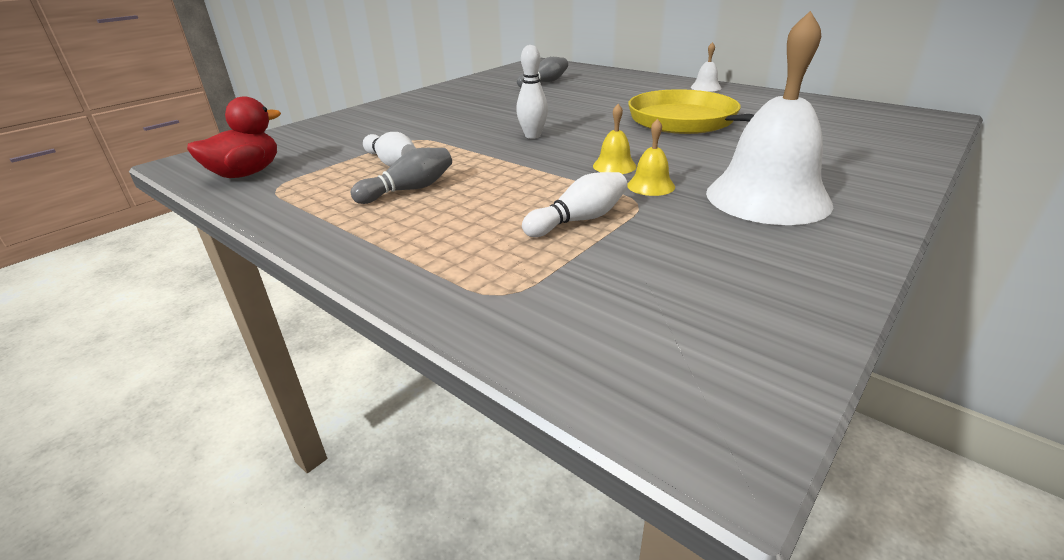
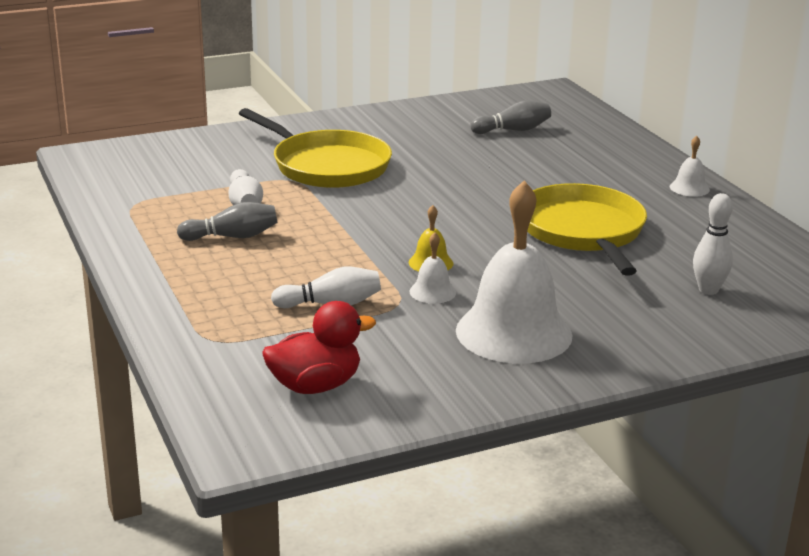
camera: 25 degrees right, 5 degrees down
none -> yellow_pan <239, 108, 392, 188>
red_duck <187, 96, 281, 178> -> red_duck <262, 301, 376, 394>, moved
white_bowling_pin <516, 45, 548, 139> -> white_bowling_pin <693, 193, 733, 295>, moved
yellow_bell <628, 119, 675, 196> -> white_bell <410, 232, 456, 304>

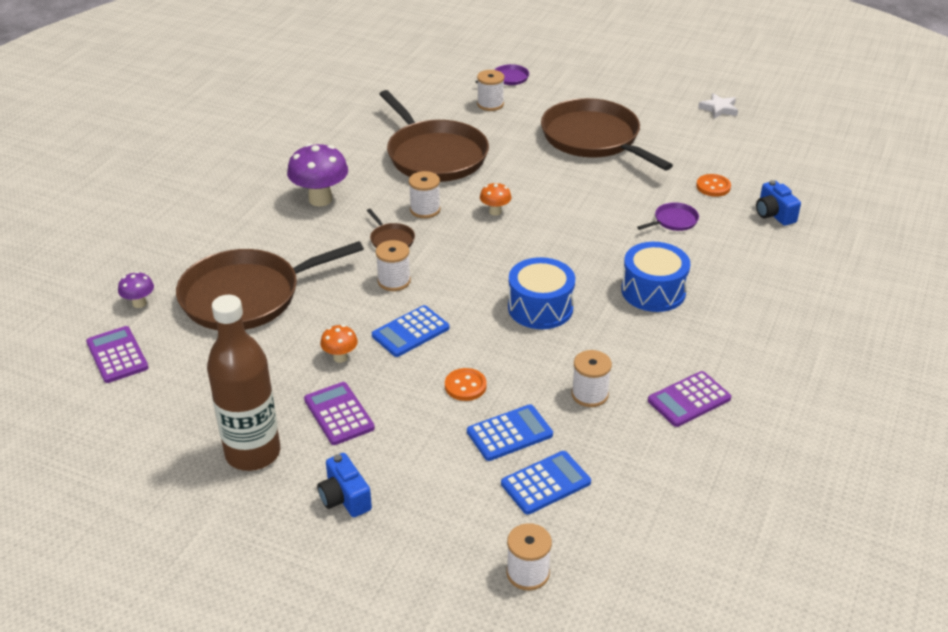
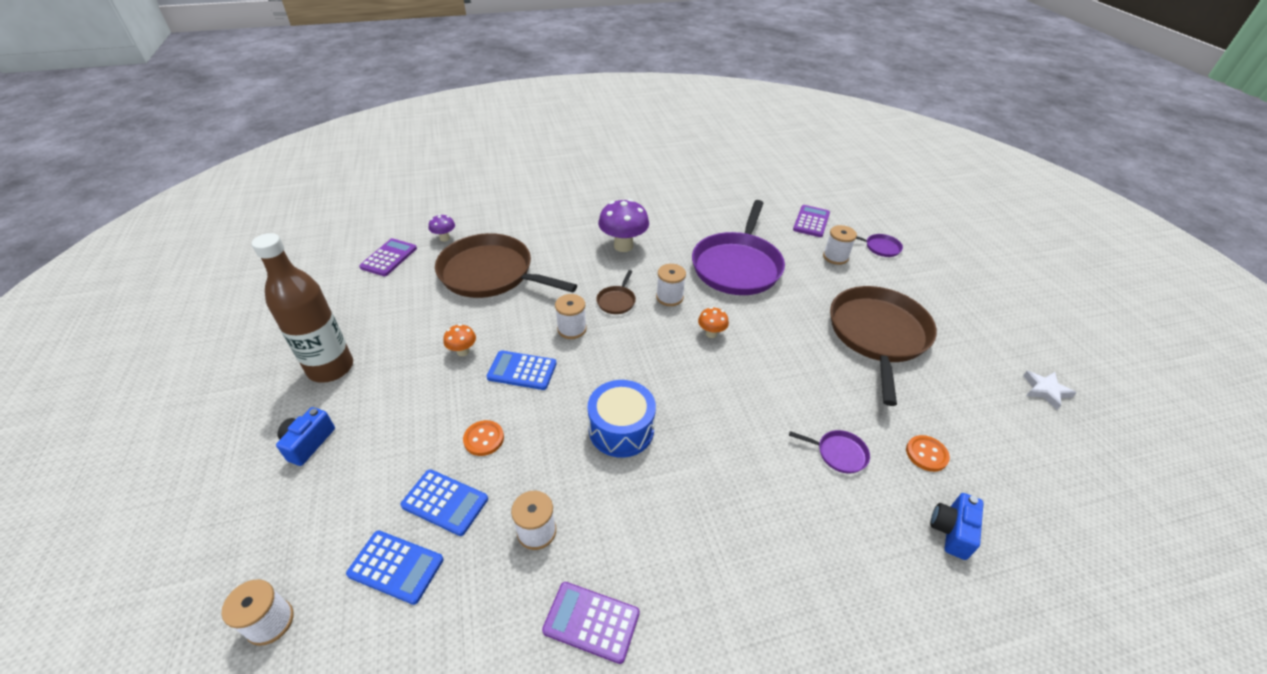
camera: 50 degrees right, 5 degrees up
blue_drum <621, 242, 691, 312> -> none
purple_calculator <304, 382, 375, 445> -> purple_calculator <793, 205, 830, 237>, moved
brown_pan <379, 90, 489, 182> -> purple_pan <692, 200, 785, 295>

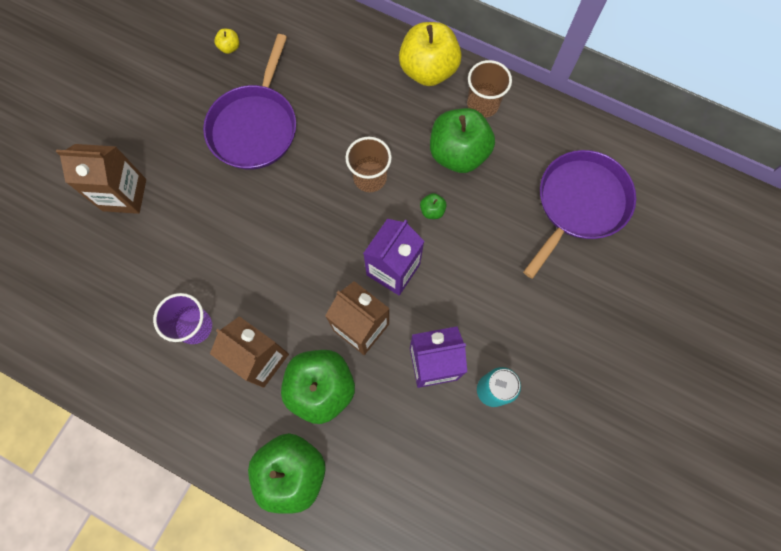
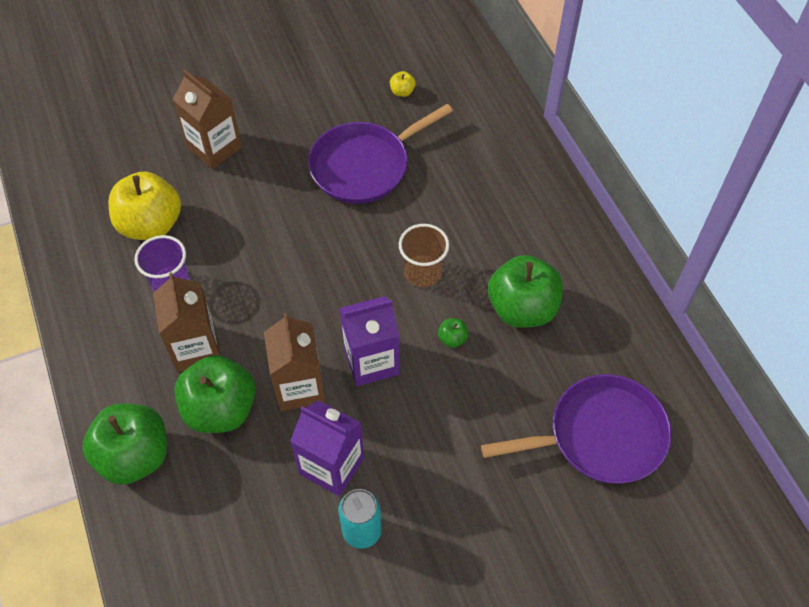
camera: 40 degrees right, 15 degrees down
brown_cup <467, 60, 512, 118> -> none
yellow_apple <399, 22, 462, 86> -> yellow_apple <108, 172, 181, 240>, moved

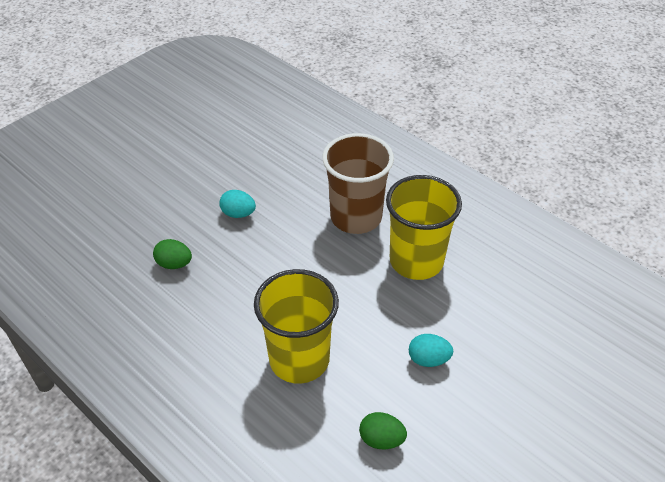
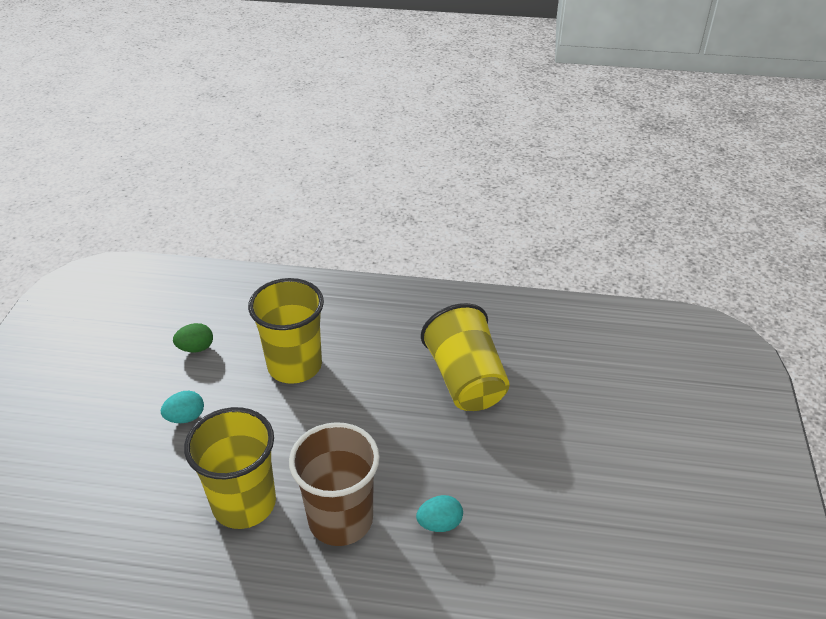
camera: 145 degrees right, 5 degrees down
turquoise_egg <219, 190, 256, 218> -> turquoise_egg <416, 495, 463, 532>, moved
green_egg <153, 239, 192, 269> -> yellow_cup <421, 303, 510, 411>

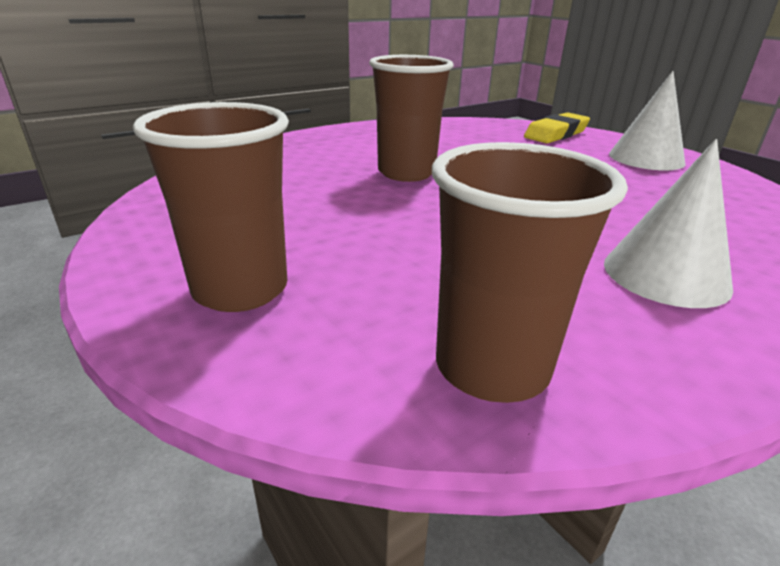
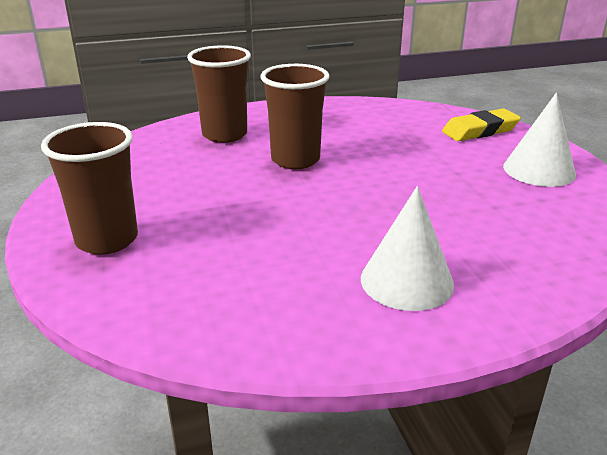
camera: 20 degrees right, 0 degrees up
brown_cup <432, 142, 628, 403> -> brown_cup <187, 45, 251, 143>, moved

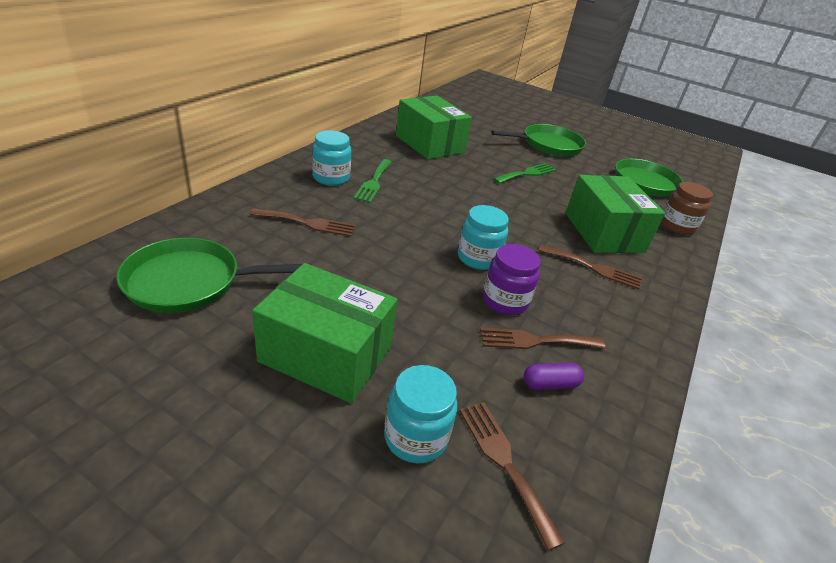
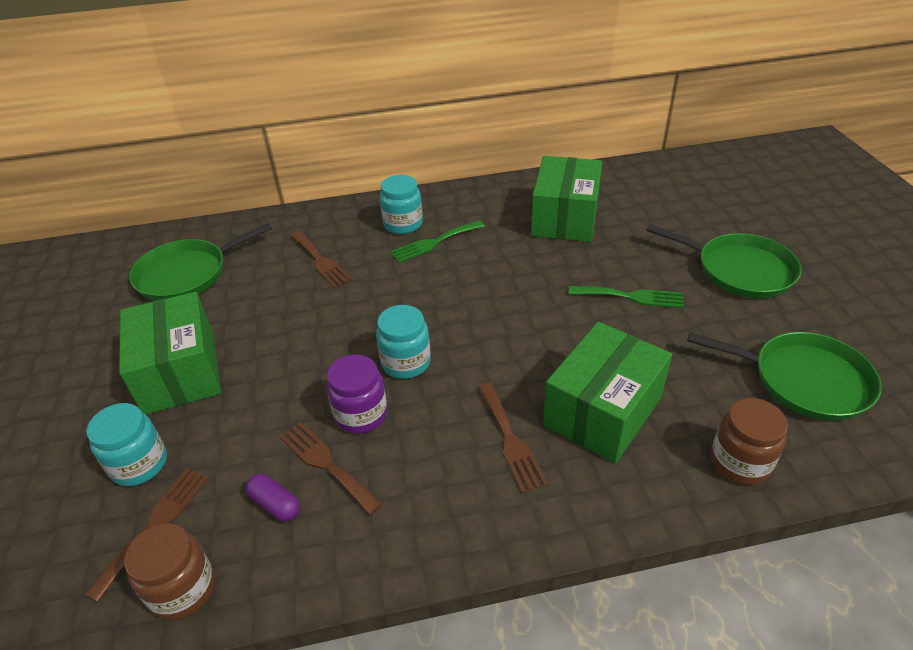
camera: 55 degrees right, 5 degrees up
none -> brown_jar <124, 523, 215, 620>
green_pan <116, 238, 302, 313> -> green_pan <129, 223, 272, 301>, 75 degrees counterclockwise

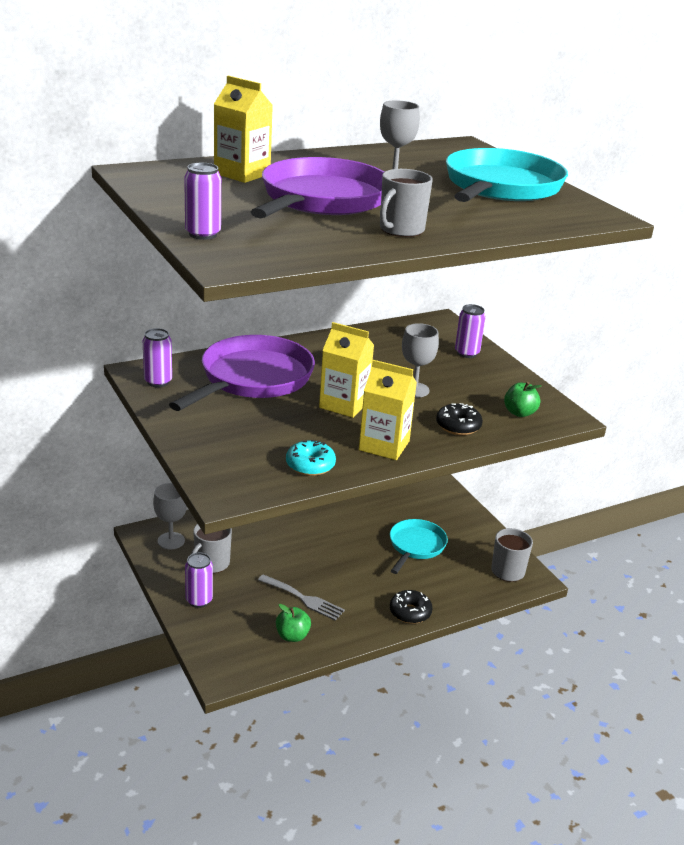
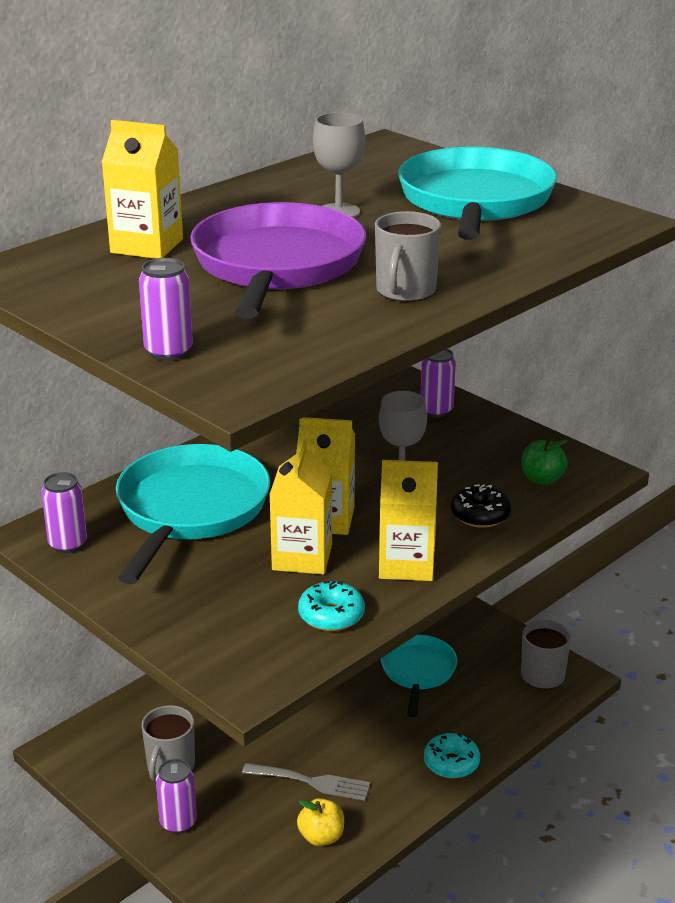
camera: 15 degrees left, 0 degrees up
grey_goblet <153, 483, 187, 549> -> none
none -> yellow_carton <269, 441, 332, 575>
purple_pan <169, 335, 315, 411> -> turquoise_pan <116, 444, 270, 584>
green_apple <276, 604, 311, 642> -> yellow_apple <297, 798, 344, 846>
black_donut <390, 590, 433, 624> -> turquoise_donut <424, 733, 480, 778>

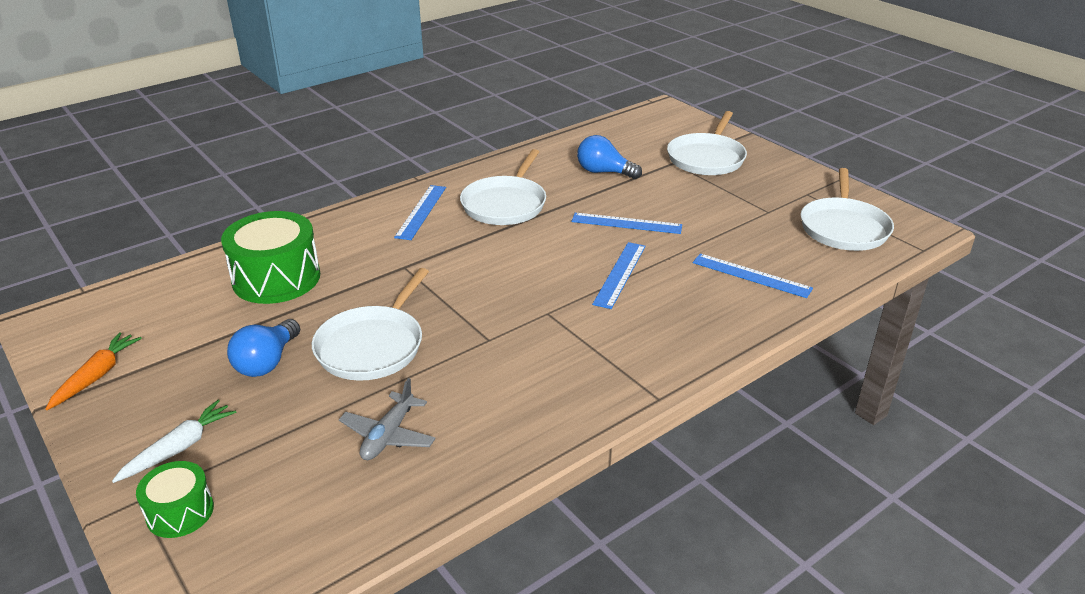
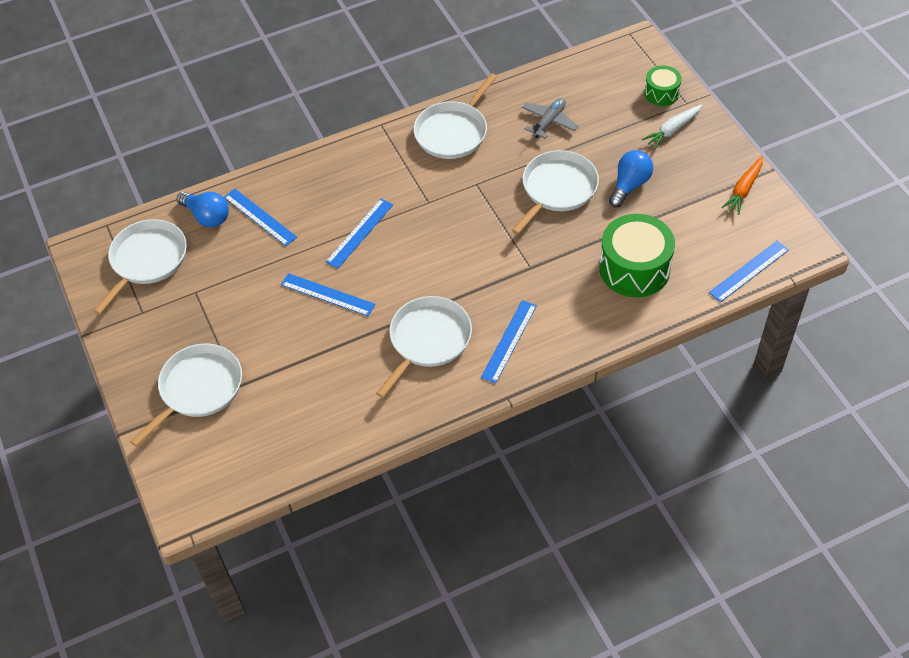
camera: 165 degrees left, 20 degrees up
none -> white_pan <414, 73, 497, 159>
none -> blue_ruler <709, 241, 789, 302>
blue_light_bulb <577, 135, 642, 179> -> blue_light_bulb <177, 191, 229, 227>, moved

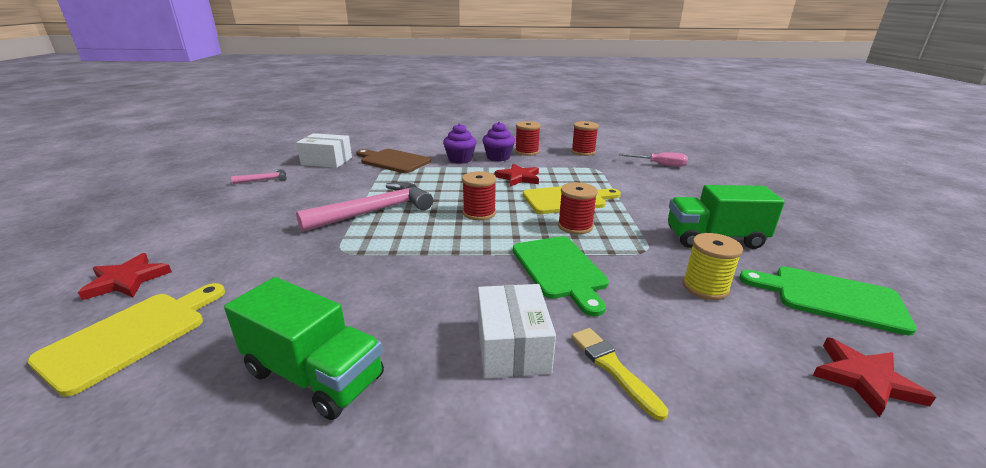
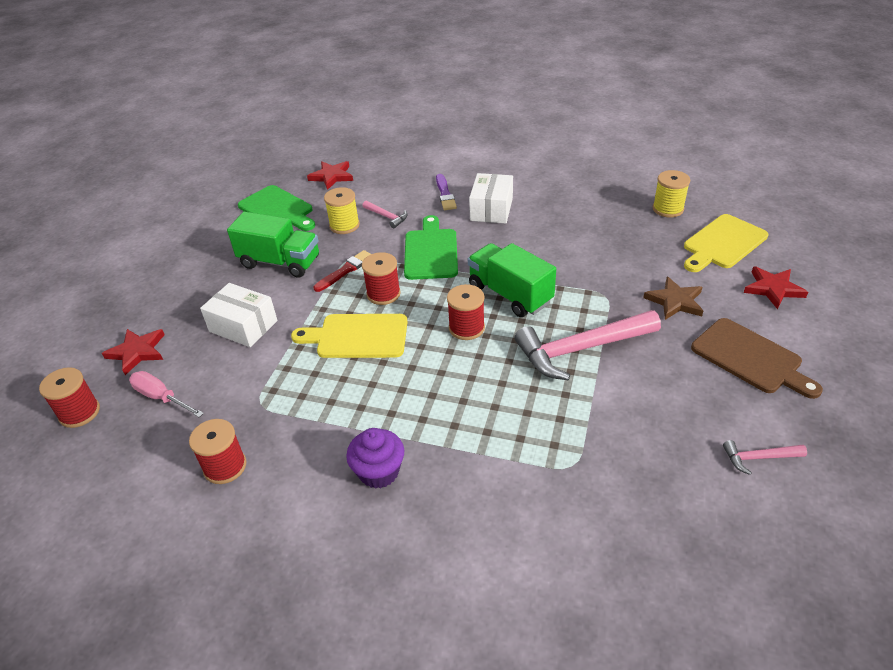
camera: 160 degrees left, 15 degrees up
purple_cupcake <443, 123, 477, 164> -> none
none -> red_brush <313, 250, 371, 292>
none -> pink_hammer <363, 201, 408, 228>
none -> brown_star <643, 276, 703, 320>
none -> yellow_spool <653, 170, 690, 217>
green_truck <224, 277, 384, 420> -> green_truck <468, 243, 556, 317>, moved
white_box <296, 133, 352, 168> -> white_box <200, 283, 277, 347>, moved
brown_cutting_board <356, 149, 431, 173> -> brown_cutting_board <691, 318, 823, 399>, moved
red_star <495, 164, 539, 186> -> red_star <102, 329, 165, 375>, moved
red_spool <515, 121, 541, 156> -> red_spool <39, 367, 100, 428>, moved
yellow_brush <571, 328, 669, 421> -> purple_brush <436, 174, 457, 210>

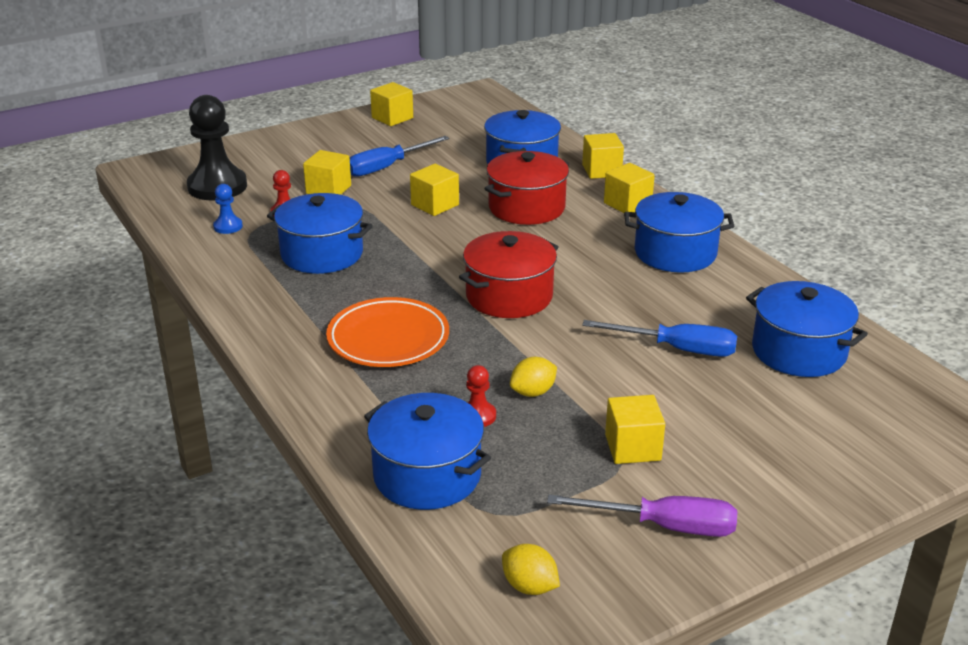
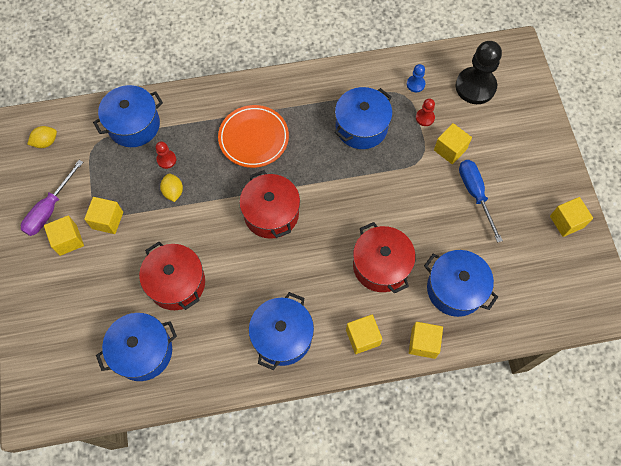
camera: 110 degrees right, 35 degrees up
yellow_cube <410, 164, 459, 216> -> yellow_cube <44, 215, 84, 256>, moved
blue_screwdriver <582, 320, 737, 357> -> red_pot <139, 242, 205, 310>

